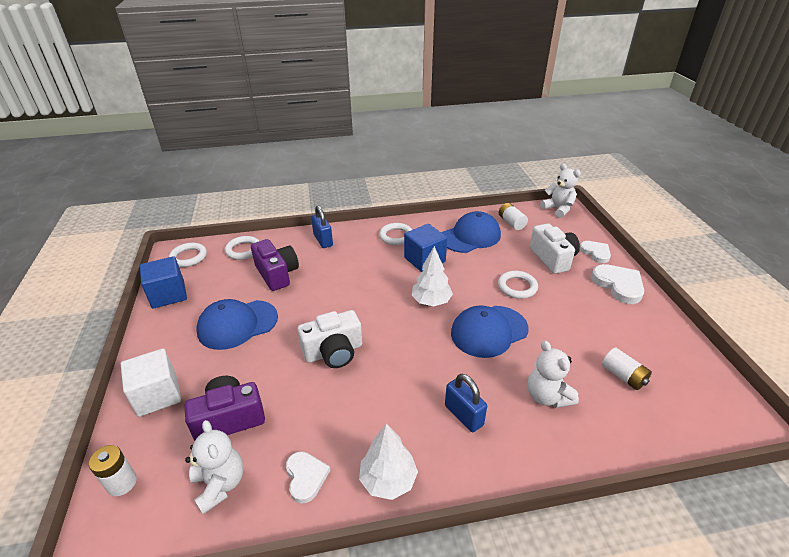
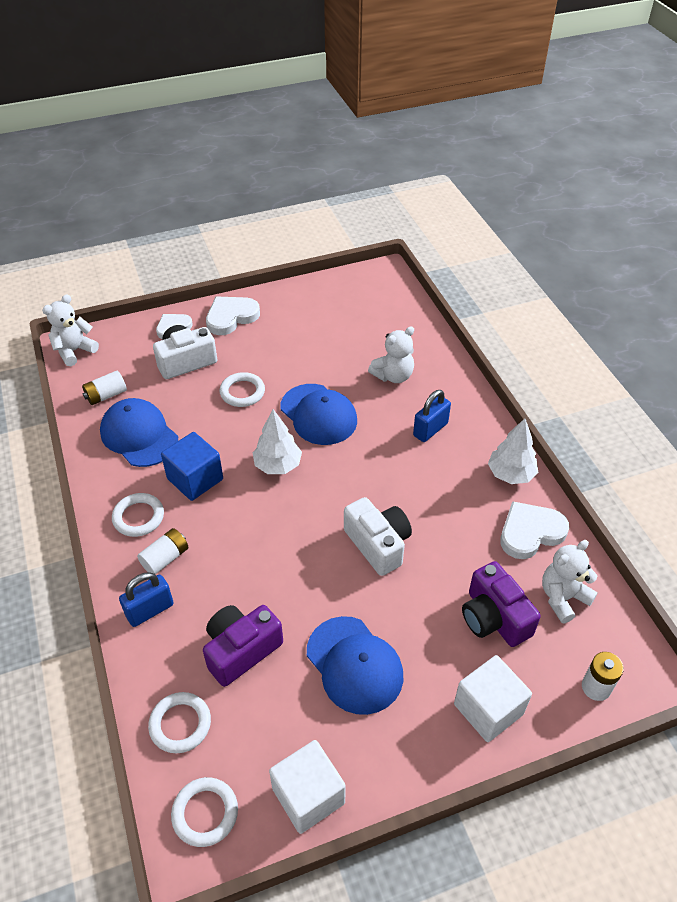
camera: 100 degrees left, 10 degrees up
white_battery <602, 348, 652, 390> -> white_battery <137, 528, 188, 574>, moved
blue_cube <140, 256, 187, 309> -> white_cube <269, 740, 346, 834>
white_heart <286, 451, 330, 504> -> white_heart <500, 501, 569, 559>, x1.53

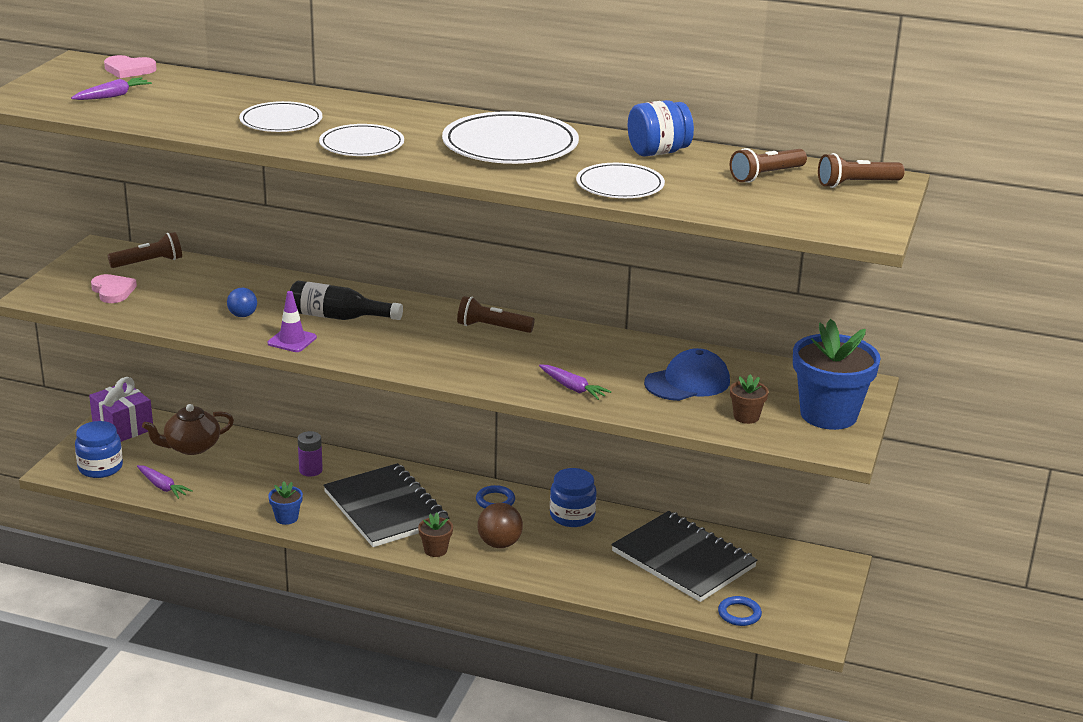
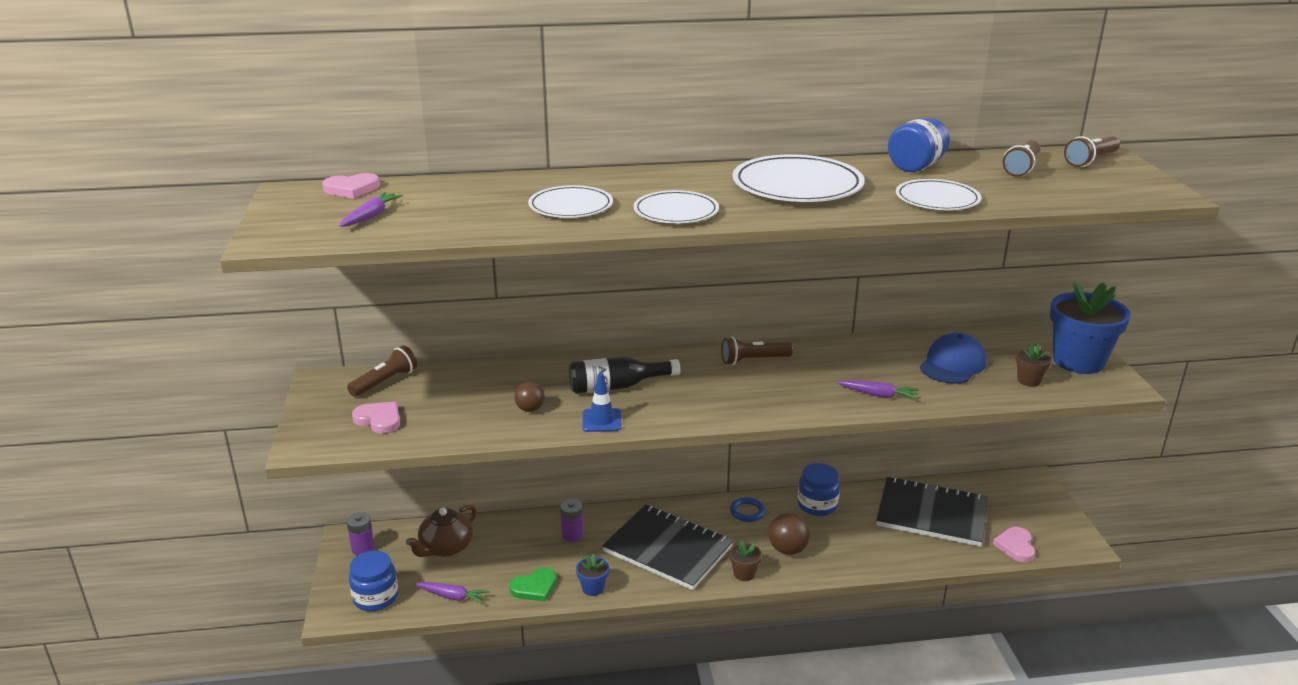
camera: 25 degrees left, 0 degrees up
none -> green_heart <509, 567, 557, 602>
purple_gift <89, 377, 153, 442> -> purple_battery <347, 512, 375, 556>
blue_ring <718, 596, 762, 626> -> pink_heart <993, 527, 1035, 562>
blue_ball <227, 288, 257, 317> -> brown_ball <514, 382, 545, 412>
purple_traffic_cone <268, 291, 317, 352> -> blue_traffic_cone <582, 373, 621, 432>

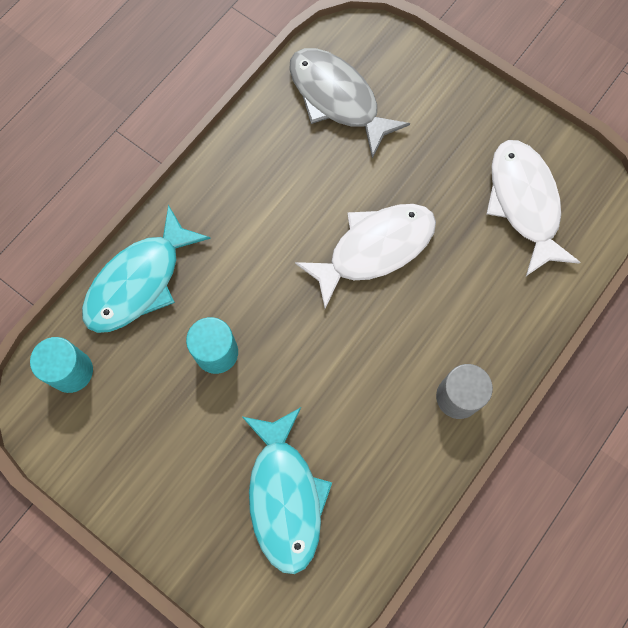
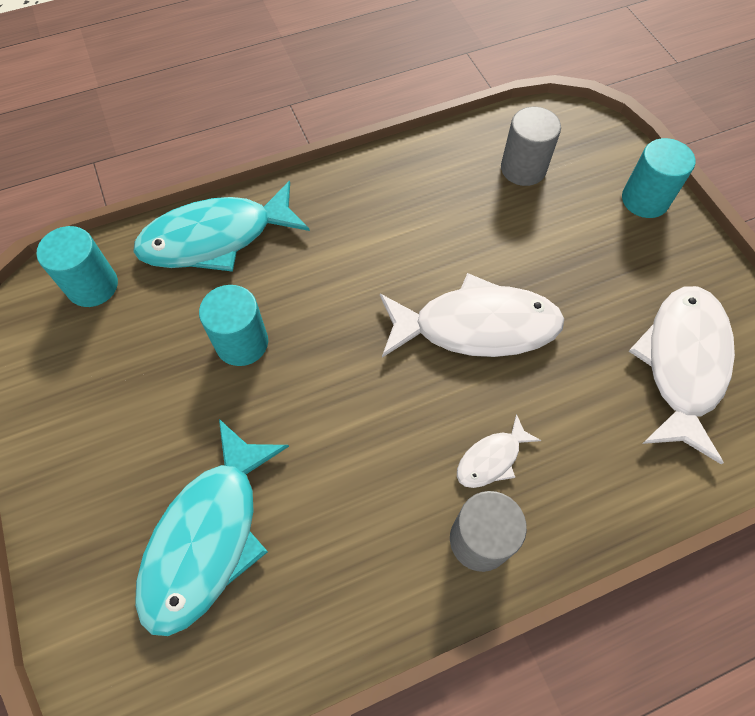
camera: 30 degrees right, 10 degrees down
none -> white_fish <457, 414, 541, 488>
none -> turquoise_cylinder <622, 138, 695, 218>
grey_fish <289, 48, 410, 158> -> grey_cylinder <501, 107, 561, 186>

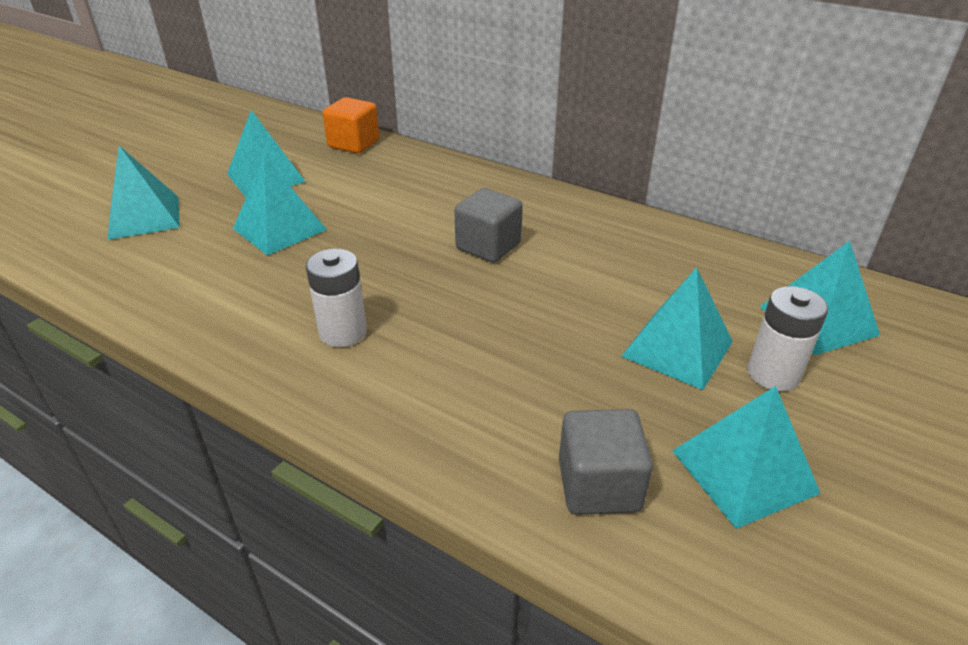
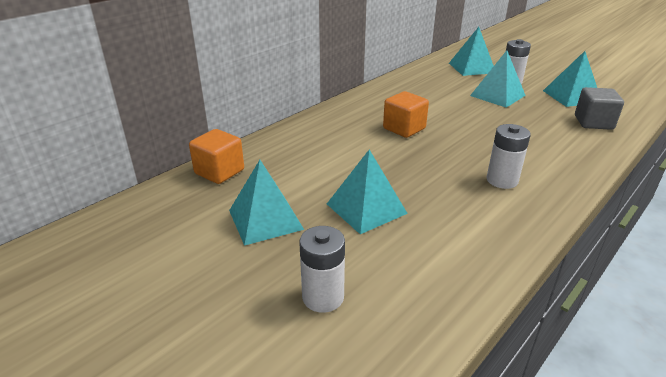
camera: 80 degrees left, 5 degrees down
turquoise_pyramid <107, 146, 180, 240> -> white_battery <299, 226, 345, 313>
grey_cube <454, 188, 523, 263> -> orange_cube <383, 91, 429, 138>

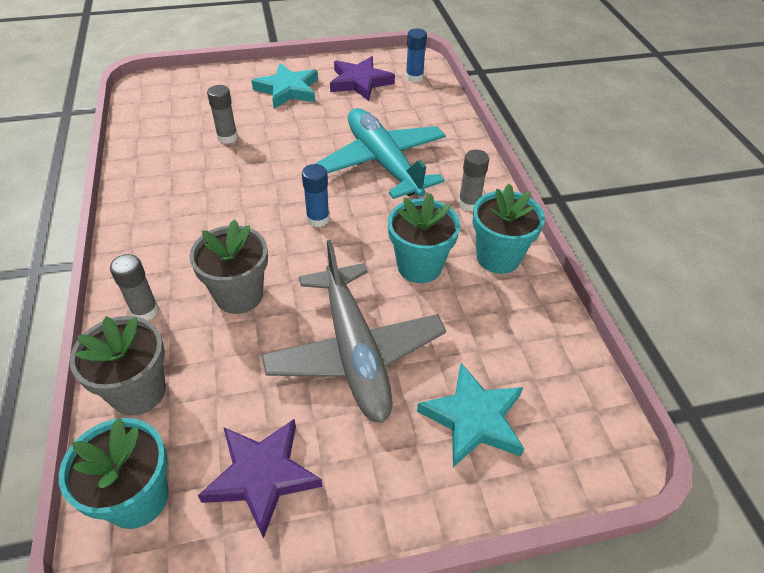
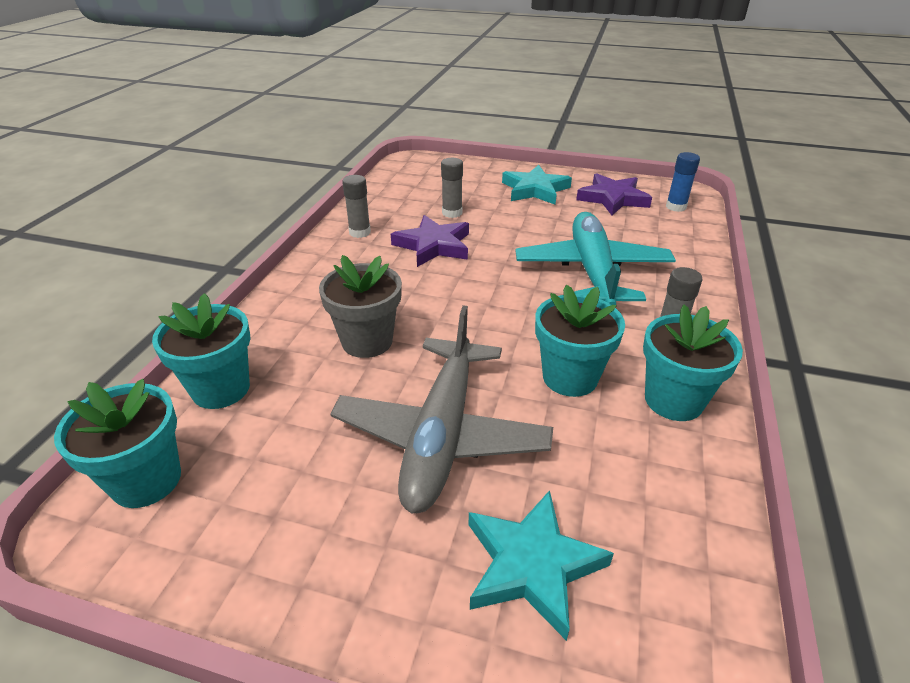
camera: 30 degrees right, 10 degrees down
blue_glue_stick <302, 164, 329, 227> -> none
grey_glue_stick <110, 254, 159, 320> -> grey_glue_stick <342, 175, 371, 238>, moved
purple_star <198, 419, 323, 539> -> purple_star <391, 215, 469, 267>, moved
grey_flower_pot <70, 316, 166, 416> -> turquoise_flower_pot <152, 293, 251, 409>

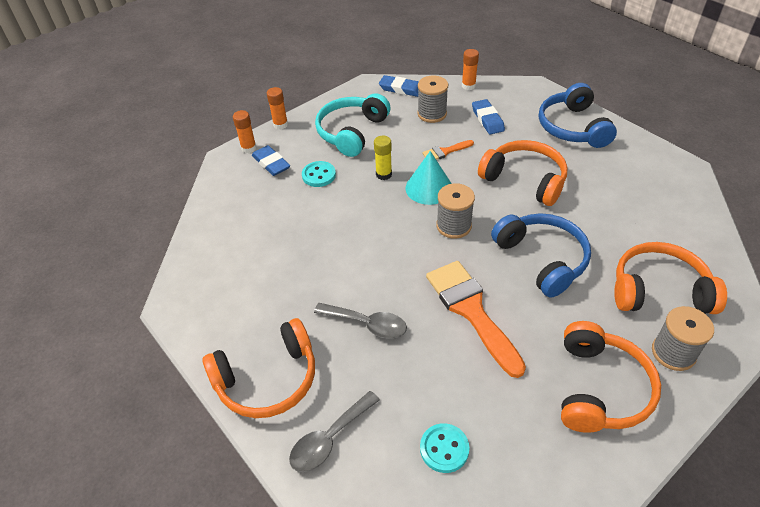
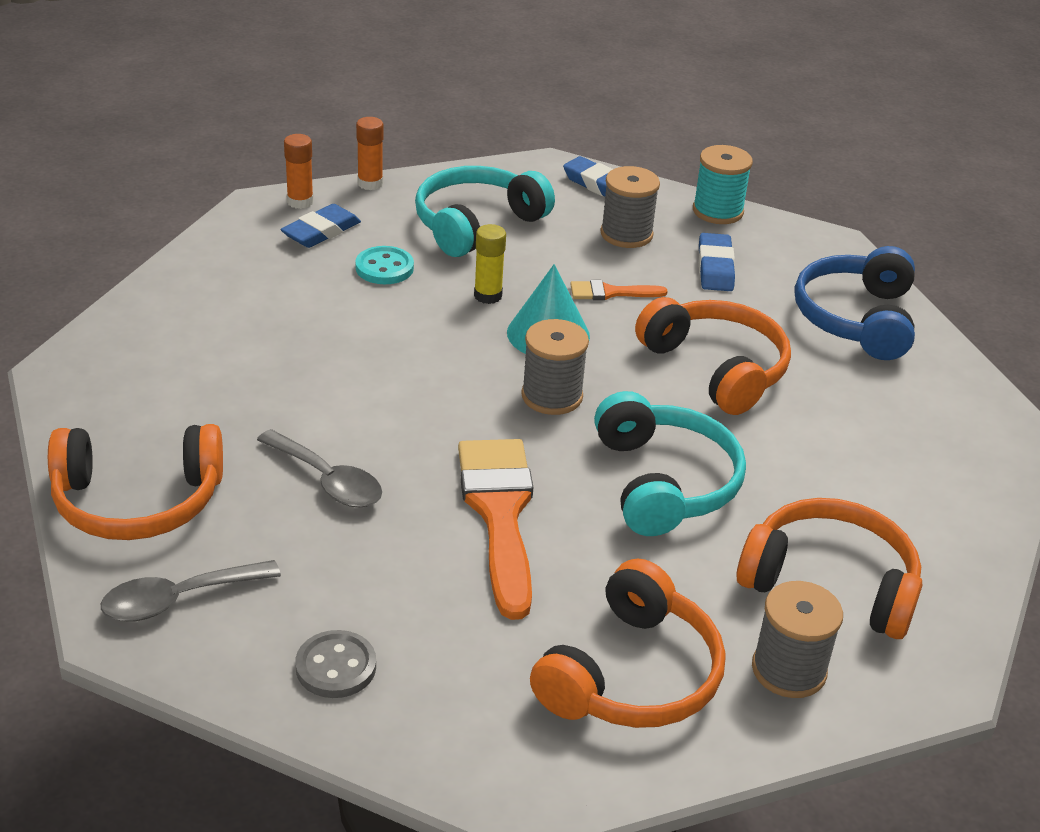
camera: 15 degrees right, 10 degrees down
orange_glue_stick <462, 49, 479, 90> -> turquoise_spool <693, 145, 753, 224>
turquoise_button <420, 423, 469, 473> -> grey_button <295, 630, 376, 698>
blue_headphones <491, 213, 591, 298> -> turquoise_headphones <594, 391, 746, 536>
blue_eraser <252, 145, 290, 176> -> blue_eraser <281, 204, 361, 248>, 60 degrees clockwise

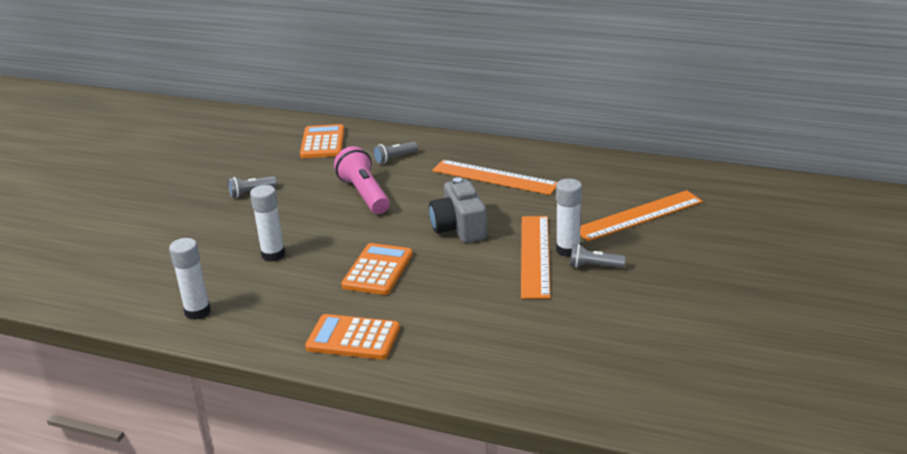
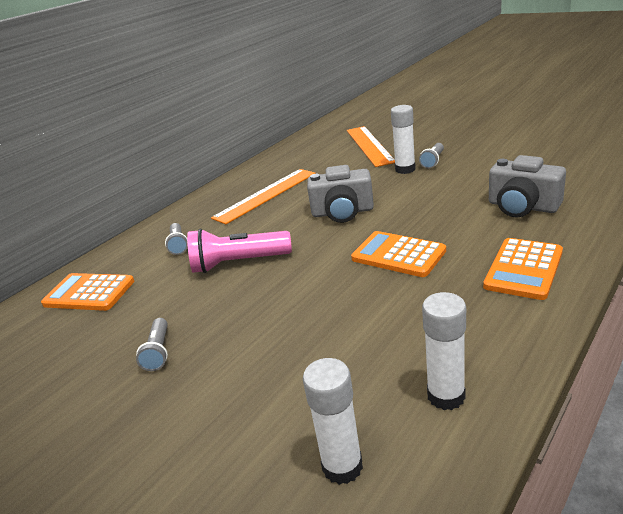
camera: 70 degrees left, 0 degrees up
orange_ruler <521, 216, 550, 299> -> none
none -> grey_camera <489, 155, 566, 217>
white_glue_stick <250, 185, 285, 262> -> white_glue_stick <303, 358, 363, 485>, moved

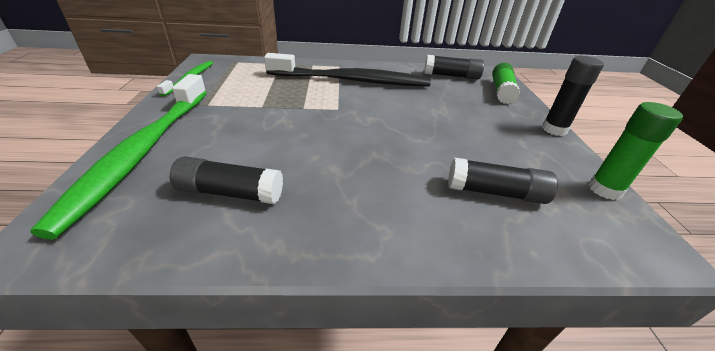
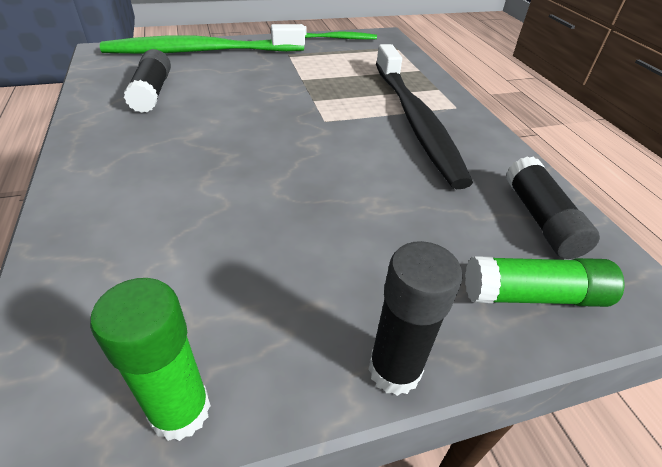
camera: 75 degrees right, 5 degrees up
black_glue_stick <448, 157, 558, 204> -> none

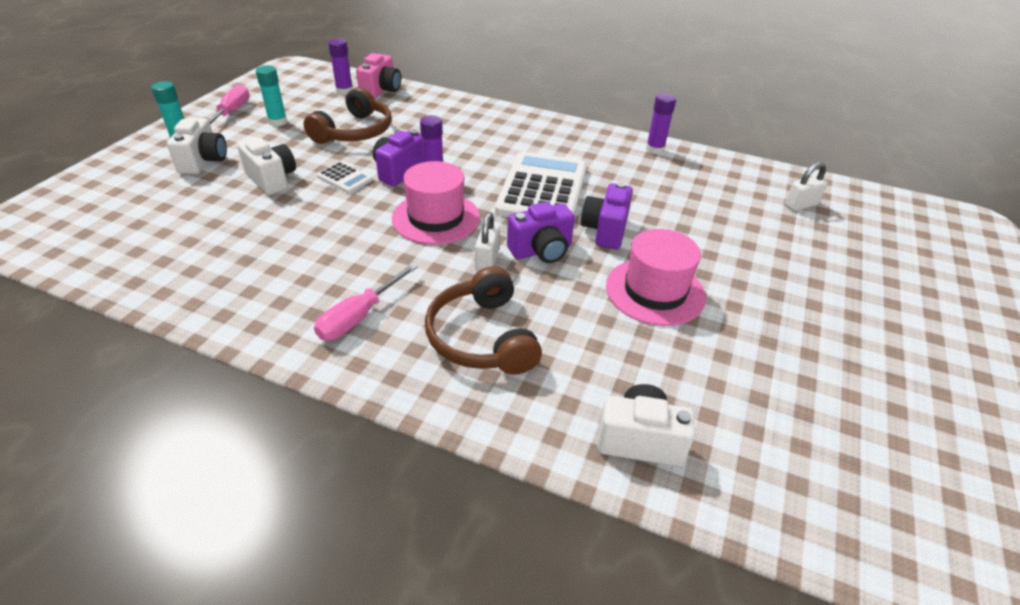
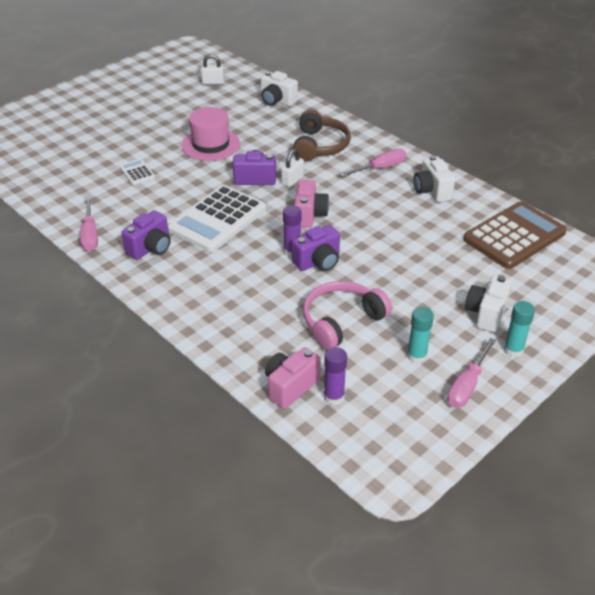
camera: 155 degrees left, 0 degrees up
none -> brown_calculator <463, 201, 567, 269>
white_camera <237, 137, 296, 195> -> white_camera <413, 155, 455, 202>, moved
white_calculator <317, 162, 373, 193> -> white_calculator <119, 159, 155, 185>, moved
purple_camera <581, 182, 633, 249> -> purple_camera <121, 210, 171, 260>, moved
white_padlock <785, 162, 828, 211> -> white_padlock <201, 54, 224, 85>, moved
pink_hat <392, 161, 480, 245> -> pink_camera <294, 180, 329, 228>
purple_glue_stick <646, 93, 676, 154> -> pink_screwdriver <80, 197, 98, 251>
brown_headphones <304, 87, 392, 144> -> pink_headphones <303, 281, 392, 350>

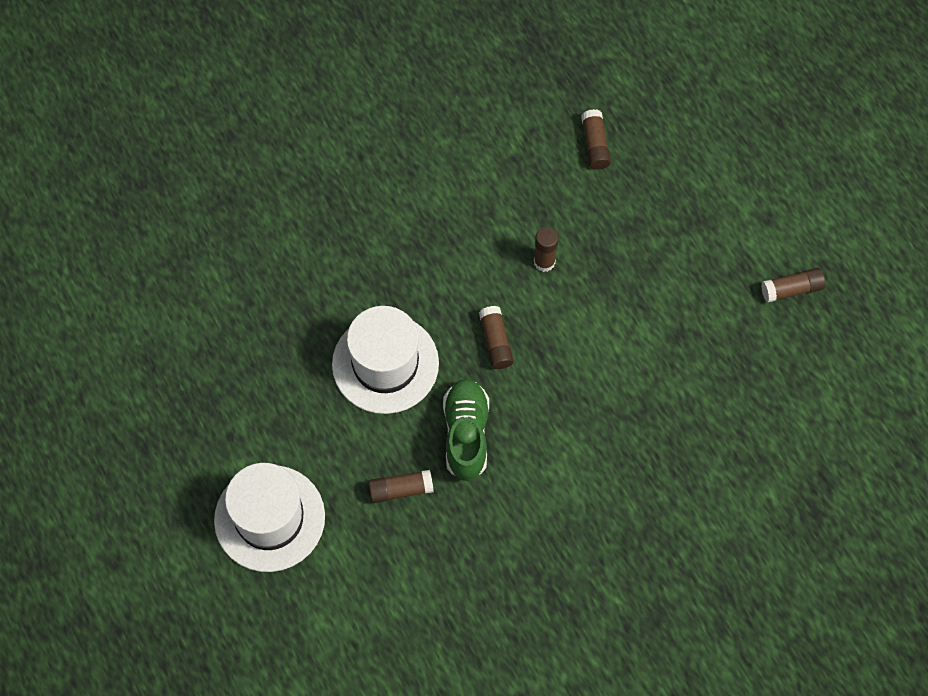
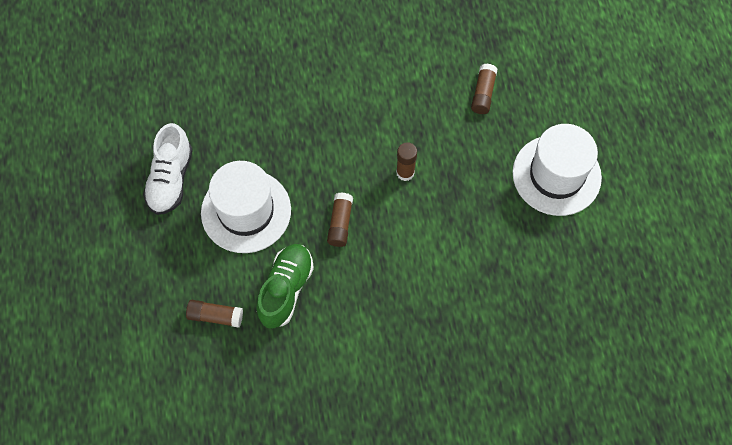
camera: 20 degrees right, 0 degrees up
brown_glue_stick <761, 268, 825, 302> -> none
none -> white_shoe <143, 123, 193, 215>
white_hat <214, 463, 325, 572> -> white_hat <512, 124, 602, 216>, moved

